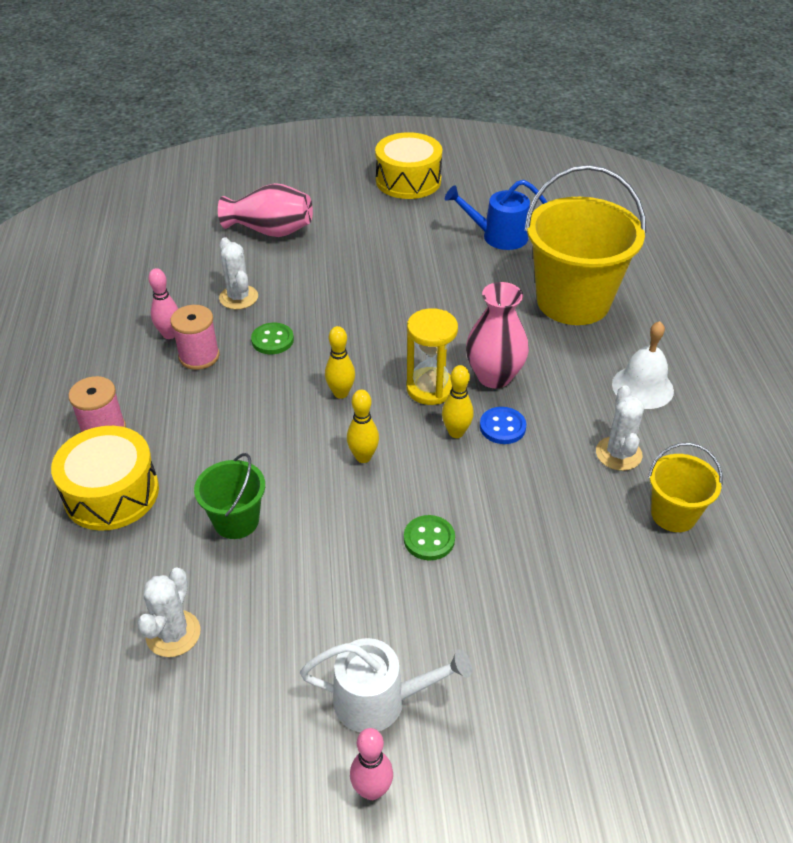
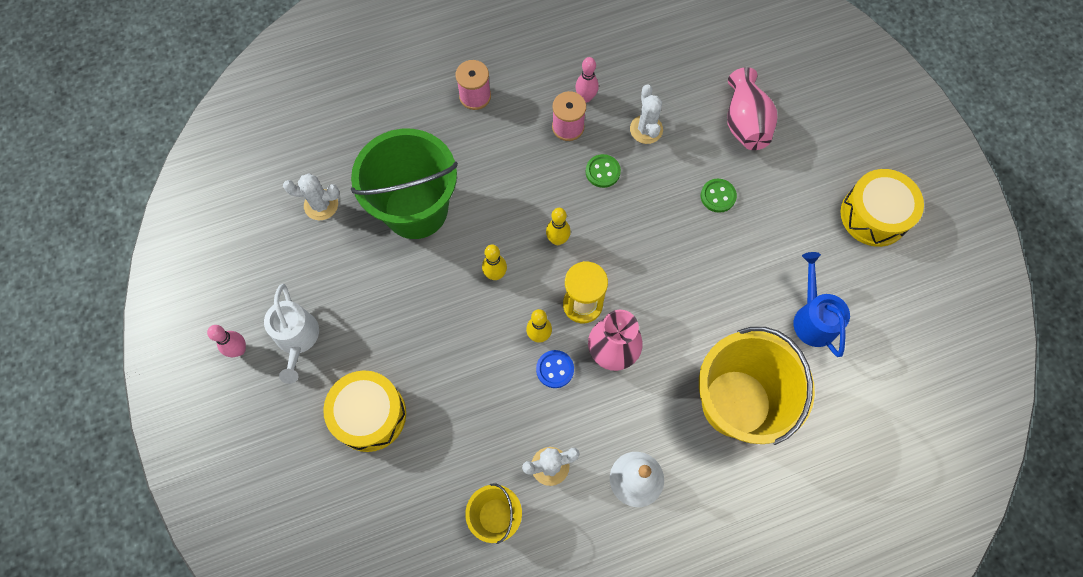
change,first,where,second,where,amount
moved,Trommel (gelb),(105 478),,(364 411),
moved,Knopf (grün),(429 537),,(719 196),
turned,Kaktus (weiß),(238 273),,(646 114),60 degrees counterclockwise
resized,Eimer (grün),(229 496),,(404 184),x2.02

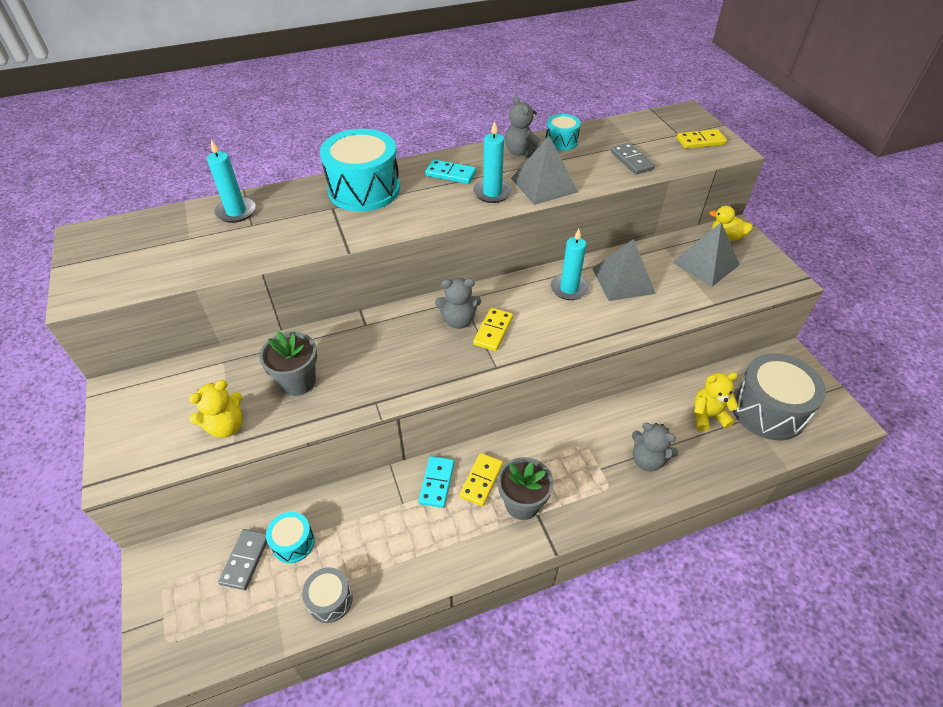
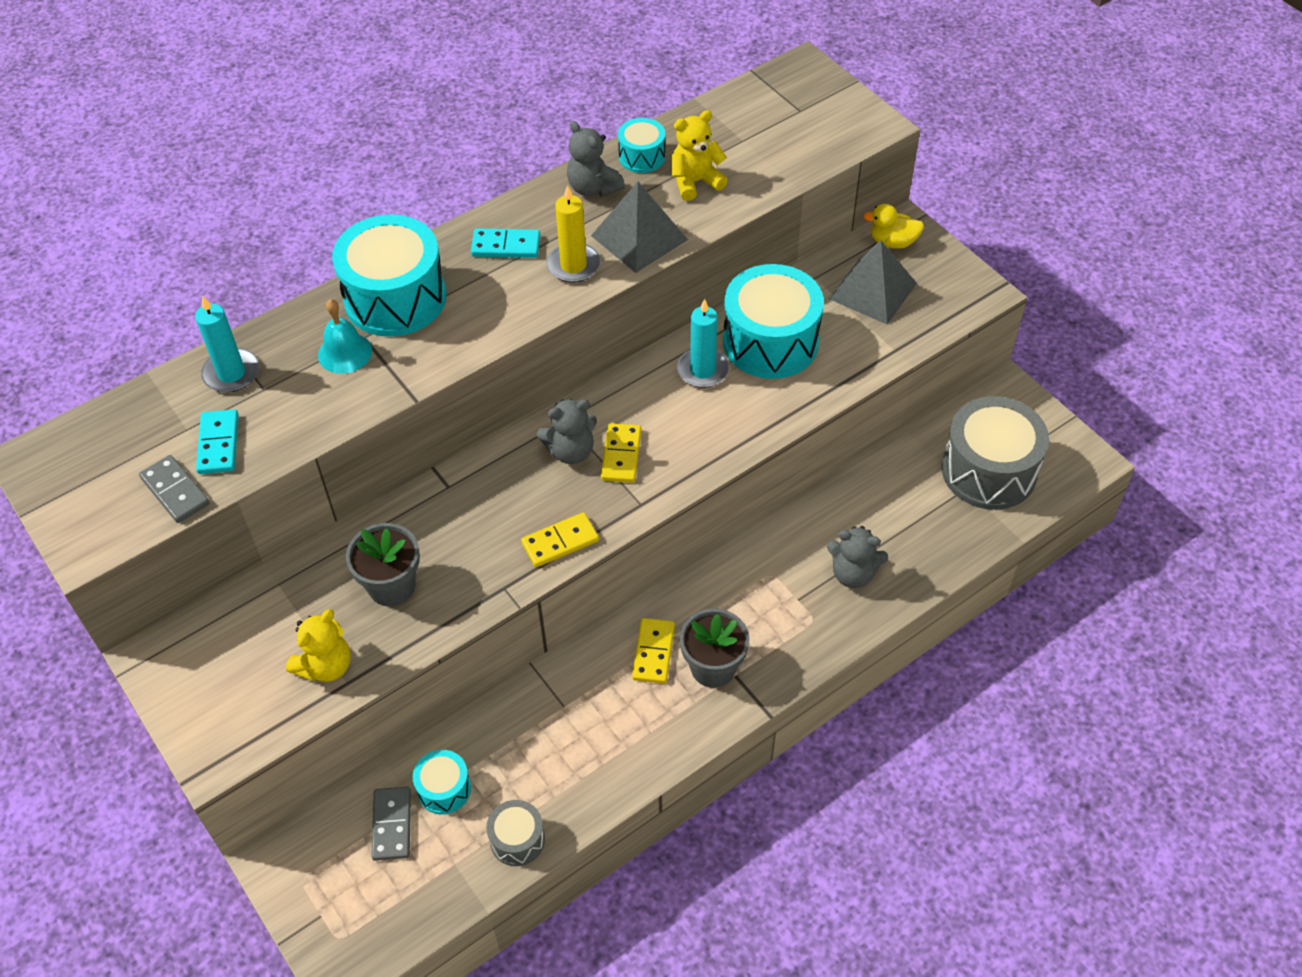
change,first,where,second,where,amount
added,,,Glocke (türkis),(345 336),
moved,Dominostein (türkis),(436 482),,(217 441),
moved,Dominostein (grau),(633 158),,(174 489),
moved,Dominostein (gelb),(702 139),,(560 539),
moved,Teddybär (gelb),(716 402),,(699 155),
replaced,Pyramide (grau),(624 270),Trommel (türkis),(773 321),
recoloured,Kerze (türkis),(492 162),Kerze (gelb),(573 234),

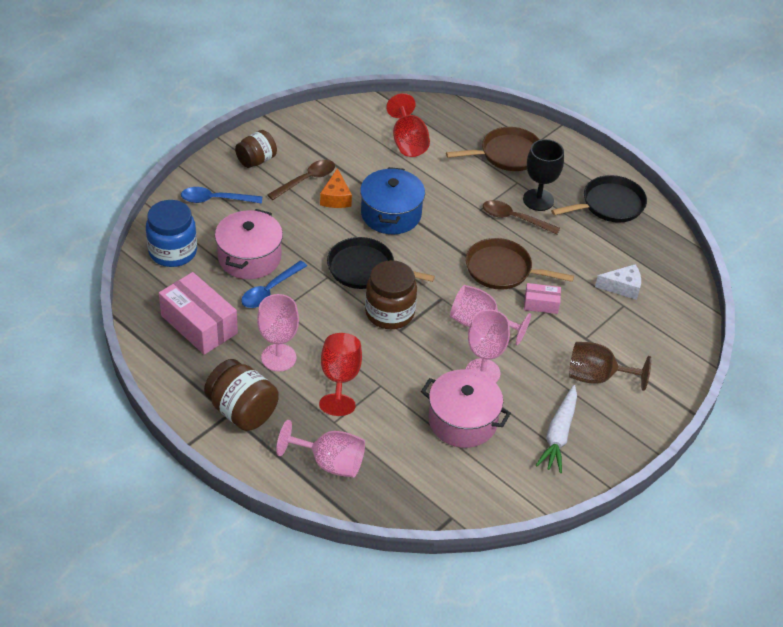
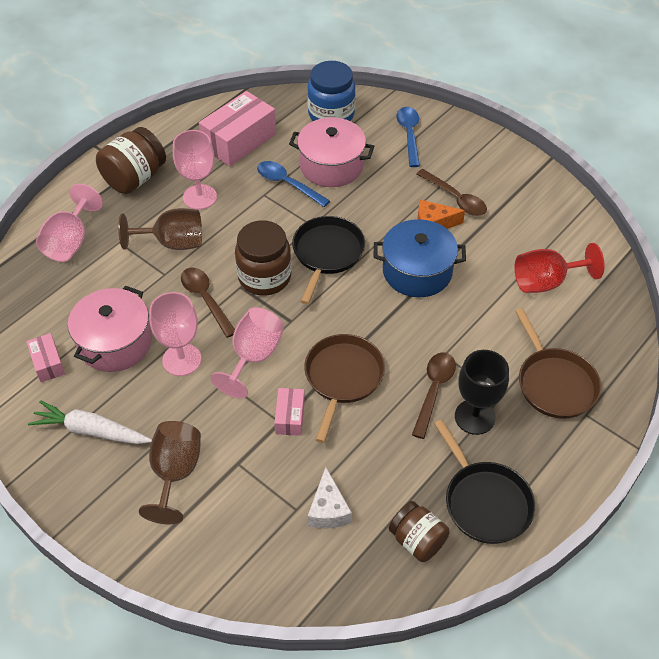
change,first,where,second,where,amount
added,,,Schachtel (rosa),(45 357),
added,,,Löffel (braun),(208 303),
moved,Einmachglas (braun),(256 149),,(419 531),
recoloured,Kelch (rot),(340 374),Kelch (braun),(160 229),

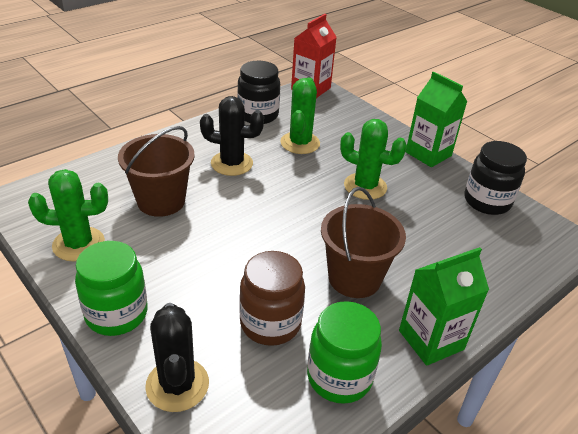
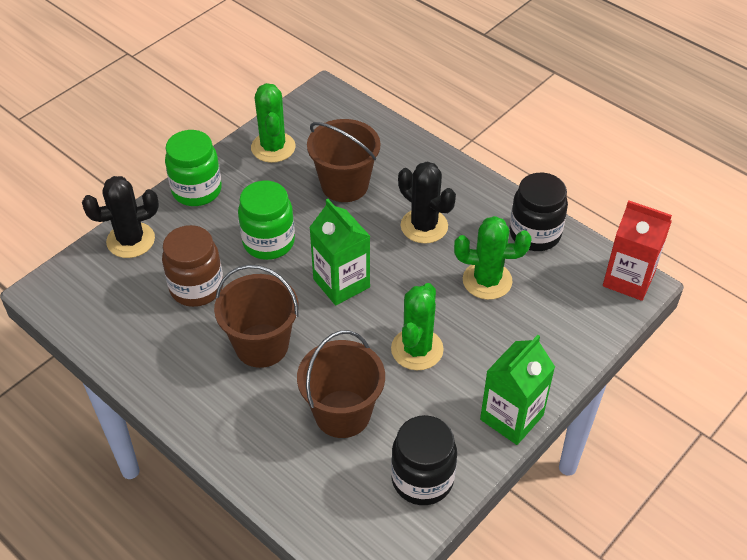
change,first,where,second,where,amount
added,,,Eimer (braun),(341 384),
moved,Einmachglas (grün),(344 352),,(266 220),
moved,Getränkekarton (grün),(444 306),,(339 252),
turned,Kaktus (schwarz),(232 136),,(427 203),45 degrees counterclockwise

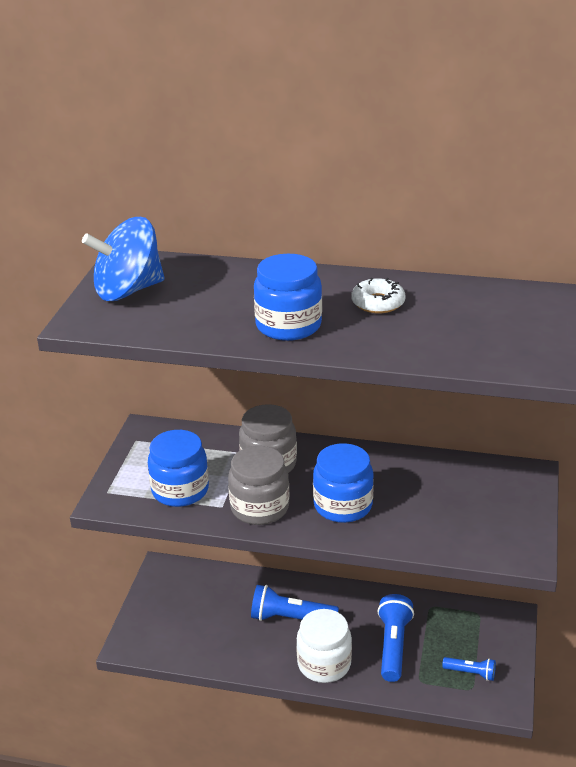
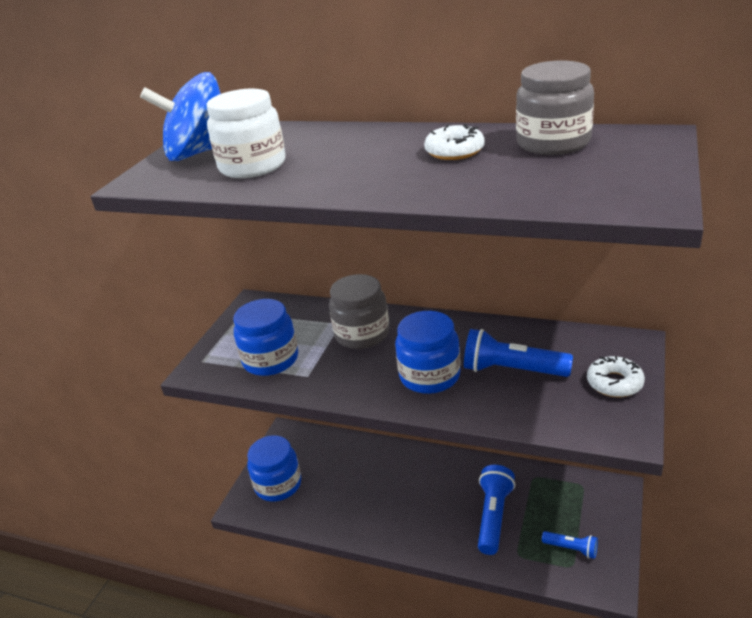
change,first,where,second,where,amount
added,,,Donut (weiß),(616 376),
moved,Einmachglas (grau),(258 485),,(555 107),
moved,Taschenlampe (blau),(295 603),,(518 353),
moved,Einmachglas (blau),(288 297),,(274 468),
moved,Einmachglas (weiß),(324 646),,(246 133),

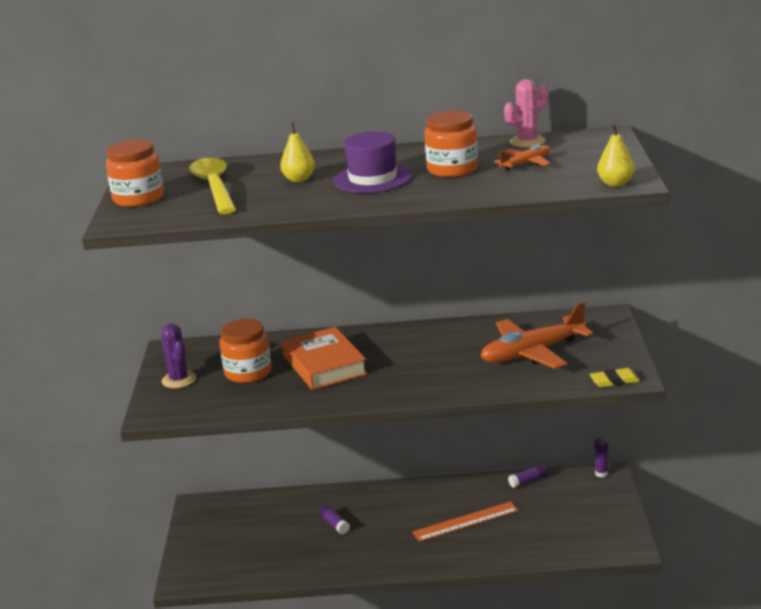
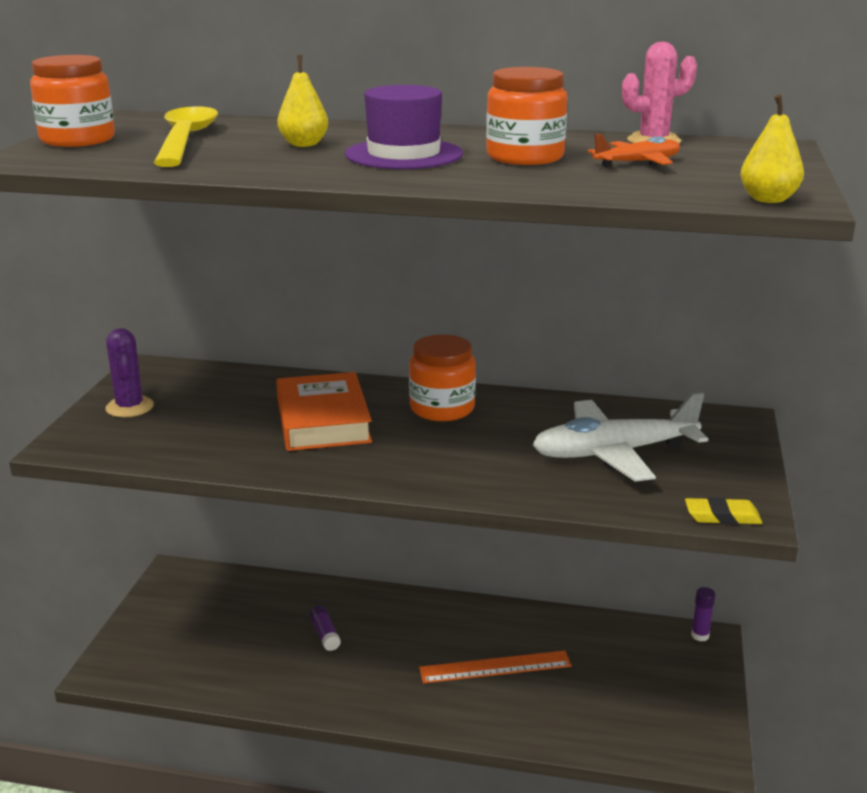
change,first,where,second,where,amount
removed,Klebestift (lila),(528 476),,,
moved,Einmachglas (orange),(246 351),,(442 377),
recoloured,Flugzeug (orange),(537 335),Flugzeug (weiß),(620 437),

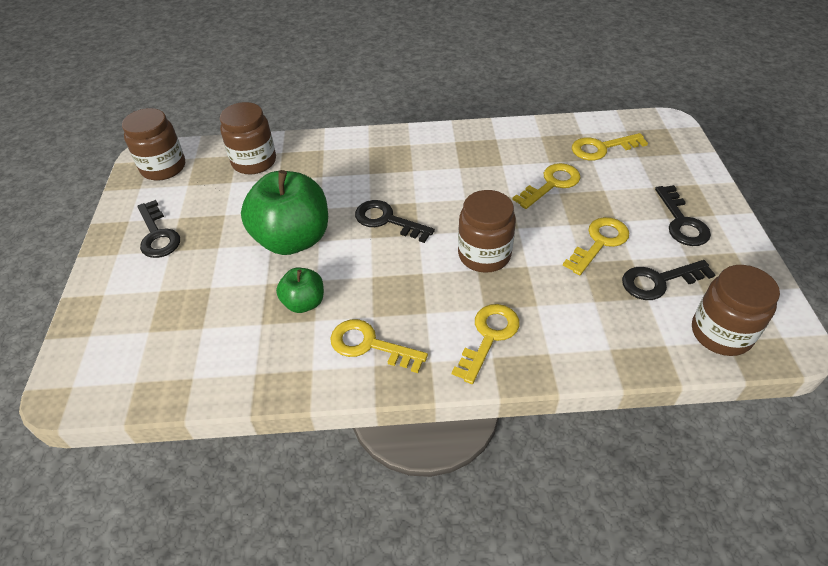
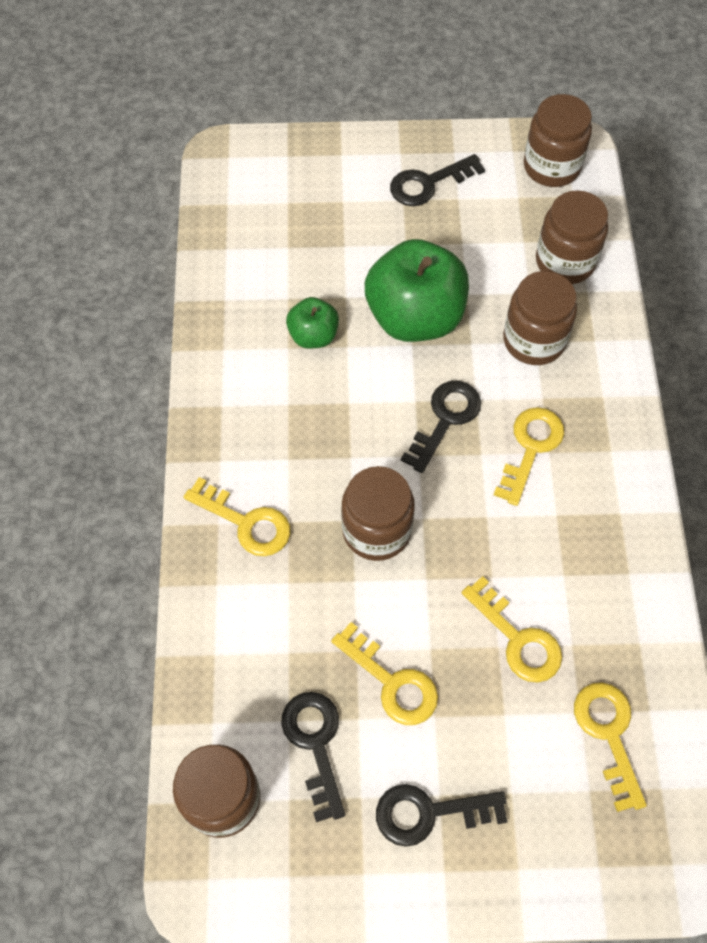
change,first,where,second,where,amount
added,,,Einmachglas (braun),(540 318),
moved,Schlüssel (gelb),(379 346),,(529 456),

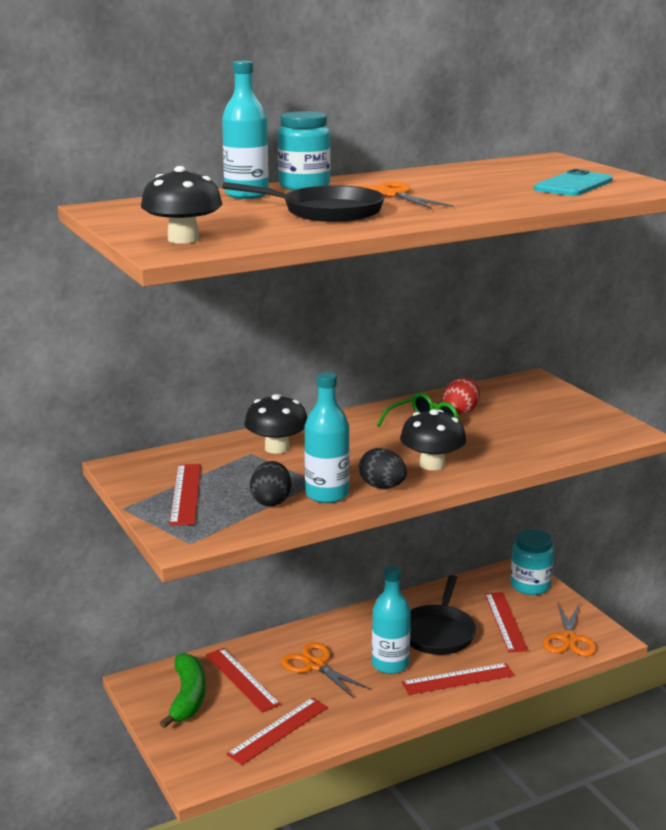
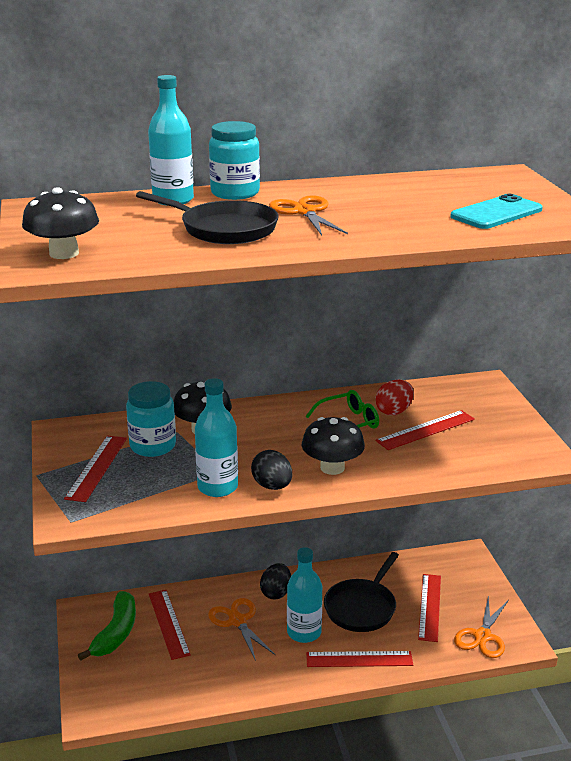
change,first,where,second,where,amount
moved,Lineal (rot),(277 731),,(425 430),
moved,Ei (schwarz),(270 484),,(275 581),
moved,Einmachglas (türkis),(532 562),,(151 419),

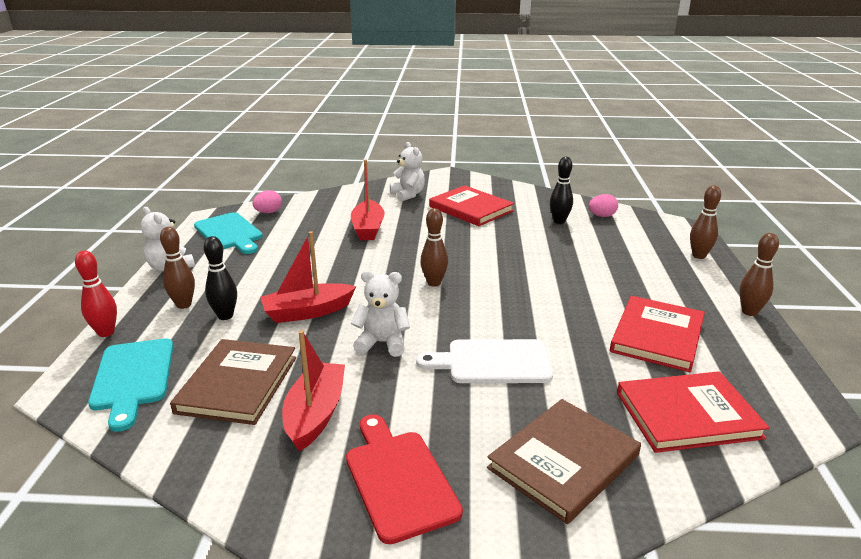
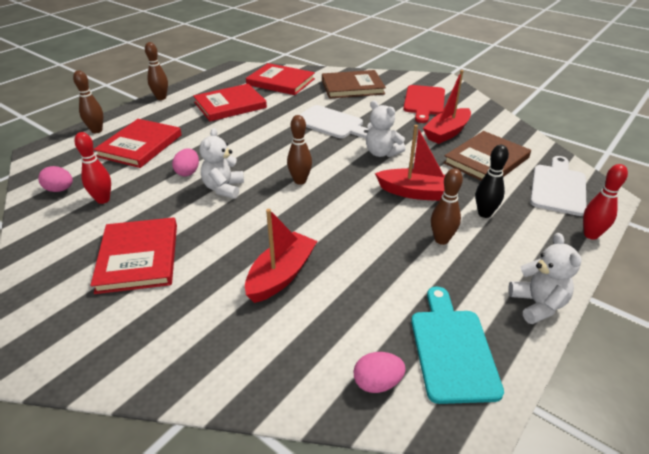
change,first,where,second,where,amount
added,,,Buch (rot),(137 143),
added,,,Ei (rosa),(185 162),
moved,Bowlingkegel (braun),(177 268),,(447 207),
moved,Teddybär (weiß),(407 172),,(221 163),
recoloured,Schneidebrett (türkis),(130 385),Schneidebrett (weiß),(558 186),
recoloured,Bowlingkegel (schwarz),(561 190),Bowlingkegel (rot),(92 168),

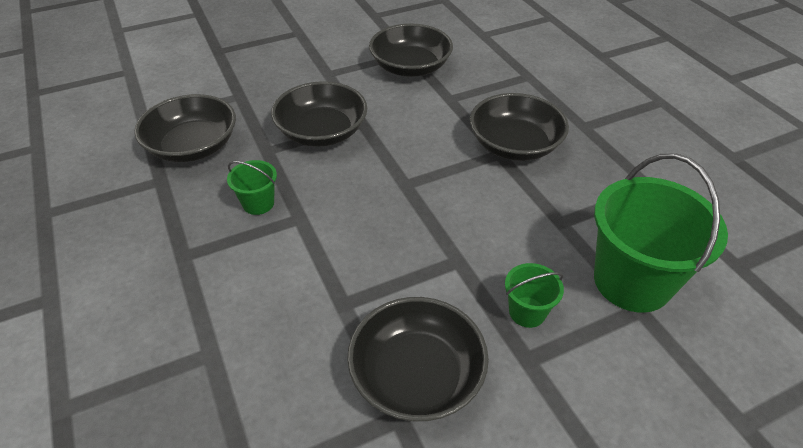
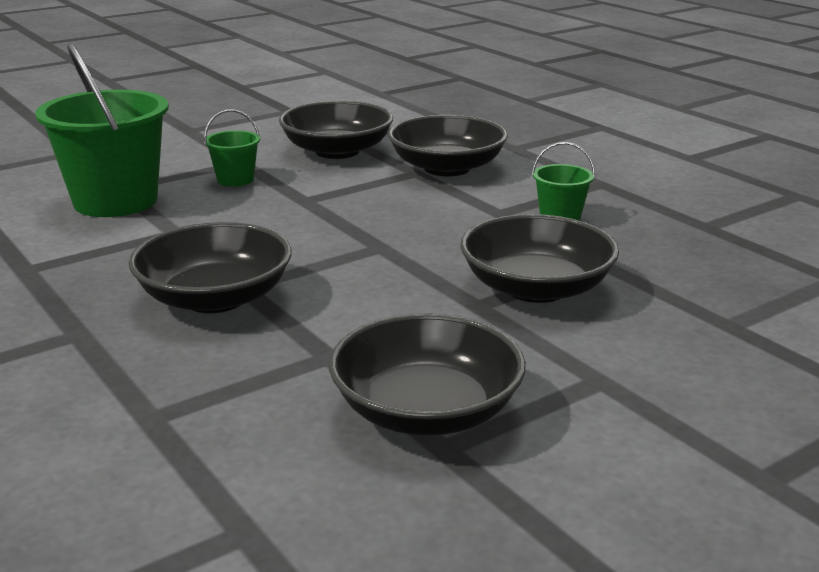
change,first,where,second,where,amount
moved,Schüssel (schwarz),(185 128),,(448 145),

